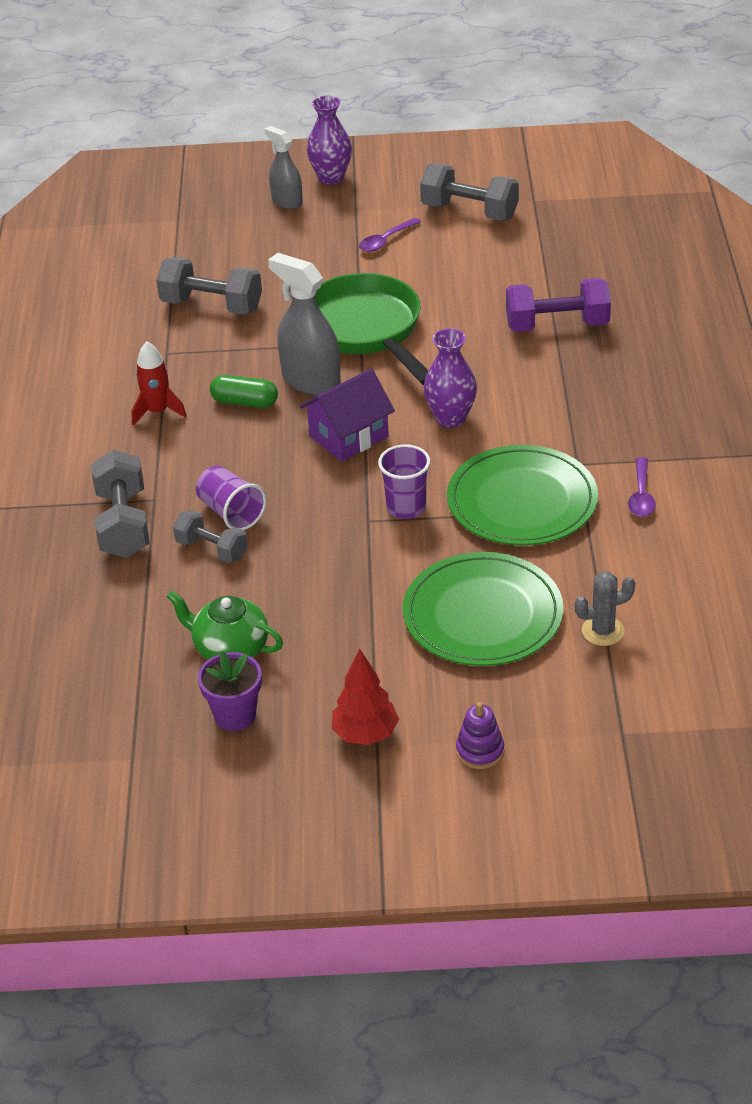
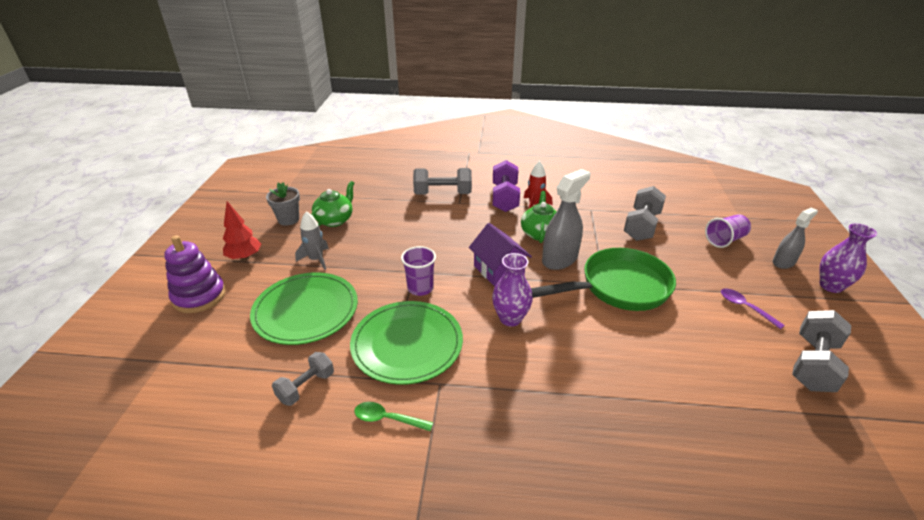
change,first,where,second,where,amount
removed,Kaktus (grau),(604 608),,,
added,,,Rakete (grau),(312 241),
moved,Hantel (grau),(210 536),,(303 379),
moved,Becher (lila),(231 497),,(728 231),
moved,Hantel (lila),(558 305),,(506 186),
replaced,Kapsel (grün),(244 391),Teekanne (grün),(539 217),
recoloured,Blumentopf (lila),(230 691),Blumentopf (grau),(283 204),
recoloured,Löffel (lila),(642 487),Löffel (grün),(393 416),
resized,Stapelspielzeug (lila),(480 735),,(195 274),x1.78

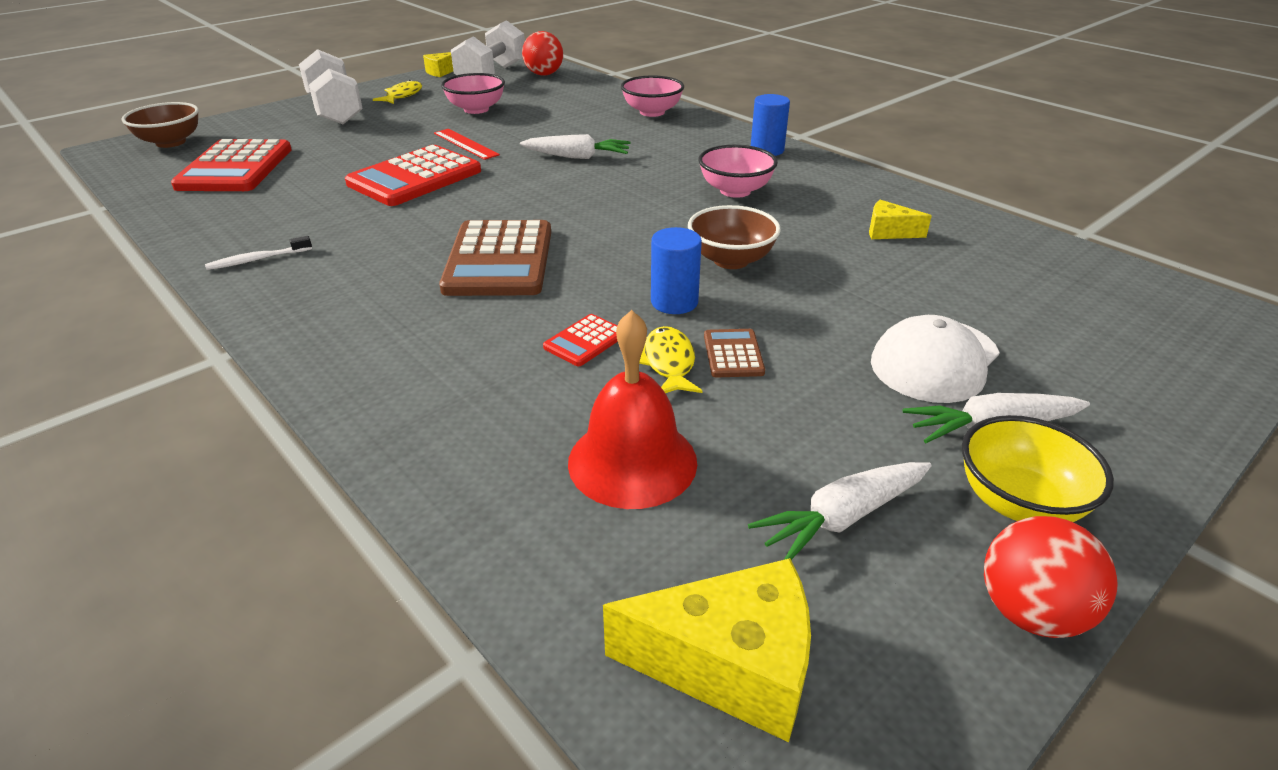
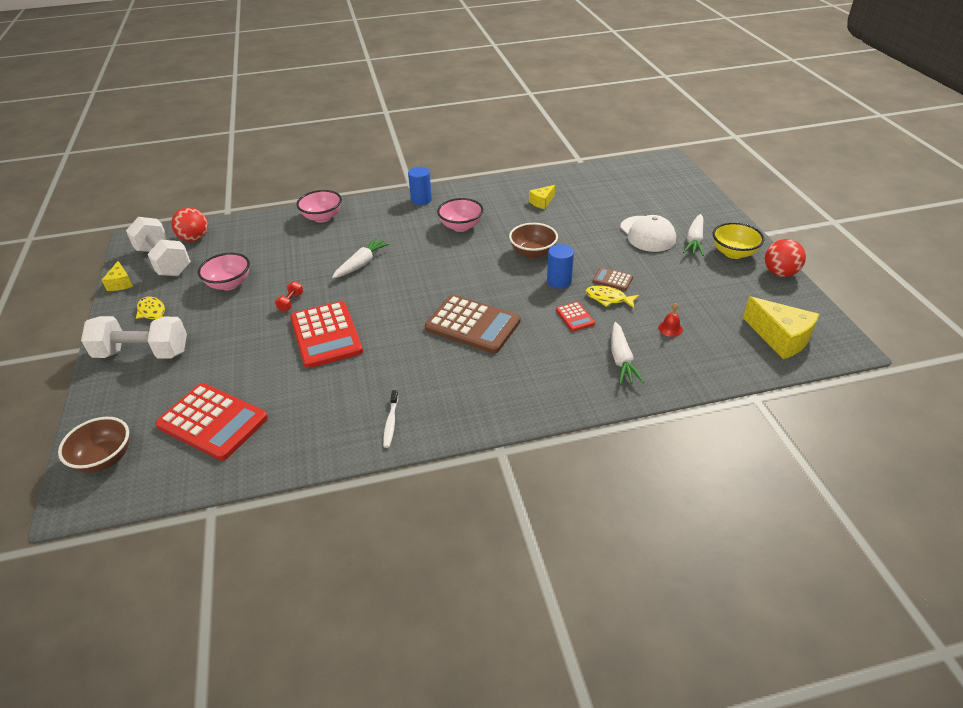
change,first,where,second,where,amount
moved,Karotte (weiß),(840 511),,(627 353),
replaced,Lineal (rot),(467 144),Hantel (rot),(289 296),
turned,Käse (gelb),(707 650),,(781 328),105 degrees clockwise
resized,Glocke (rot),(632 409),,(670 320),x0.43

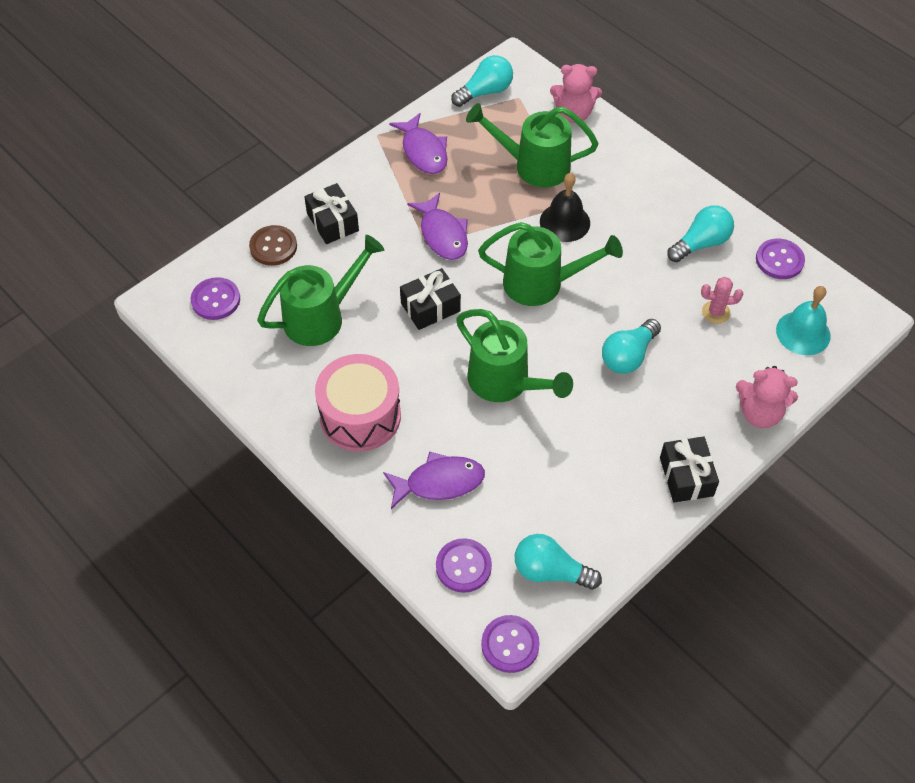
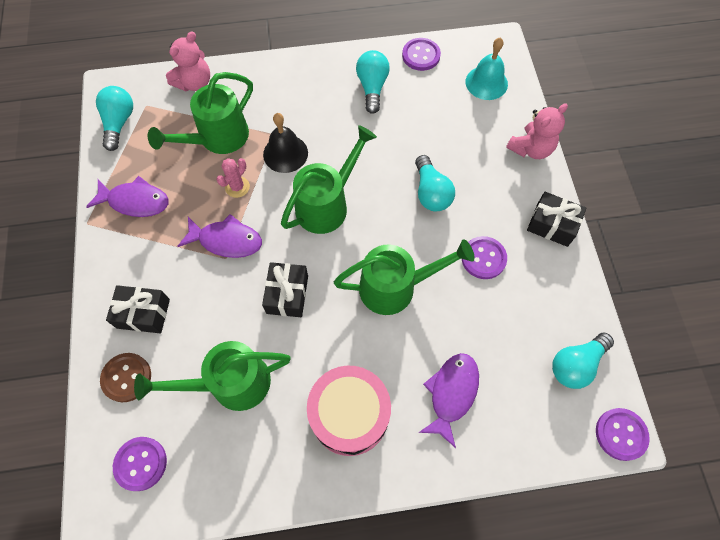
change,first,where,second,where,amount
moved,Knopf (lila),(464 565),,(484 257),
moved,Kaktus (rosa),(722 300),,(233 178),
turned,Gießkanne (grün),(320 290),,(212 376),105 degrees counterclockwise

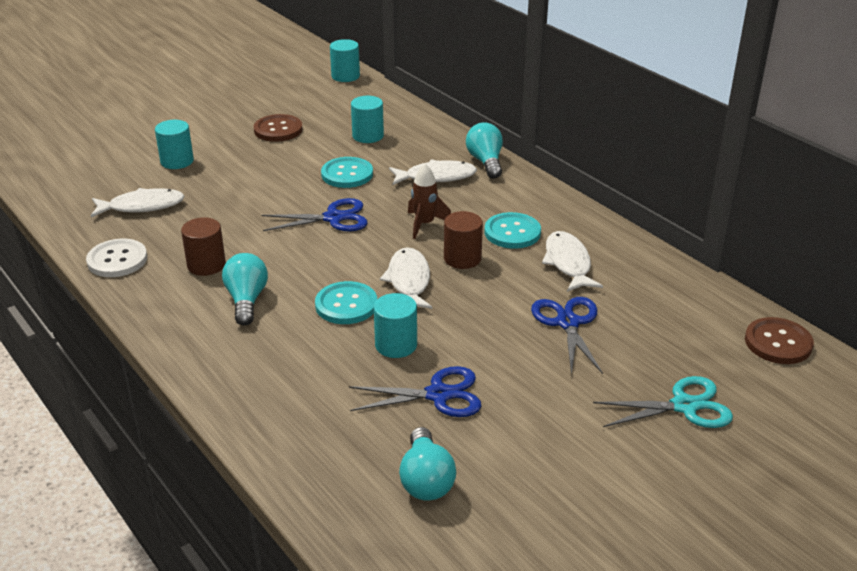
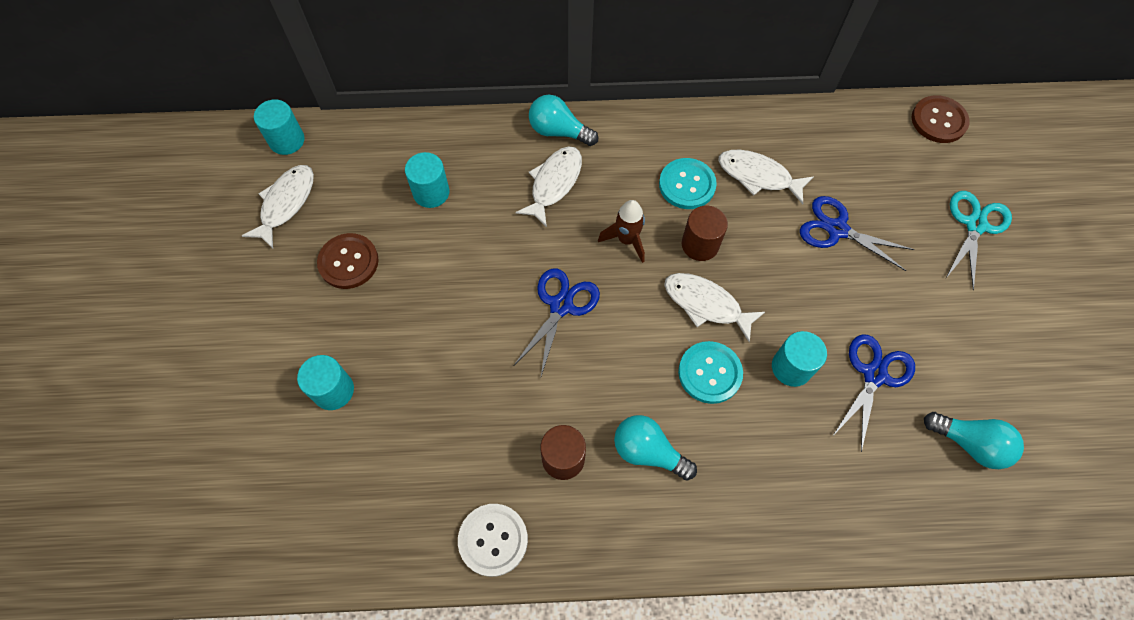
change,first,where,second,where,amount
removed,Knopf (türkis),(347 172),,,
moved,Fisch (weiß),(138 202),,(278 206),

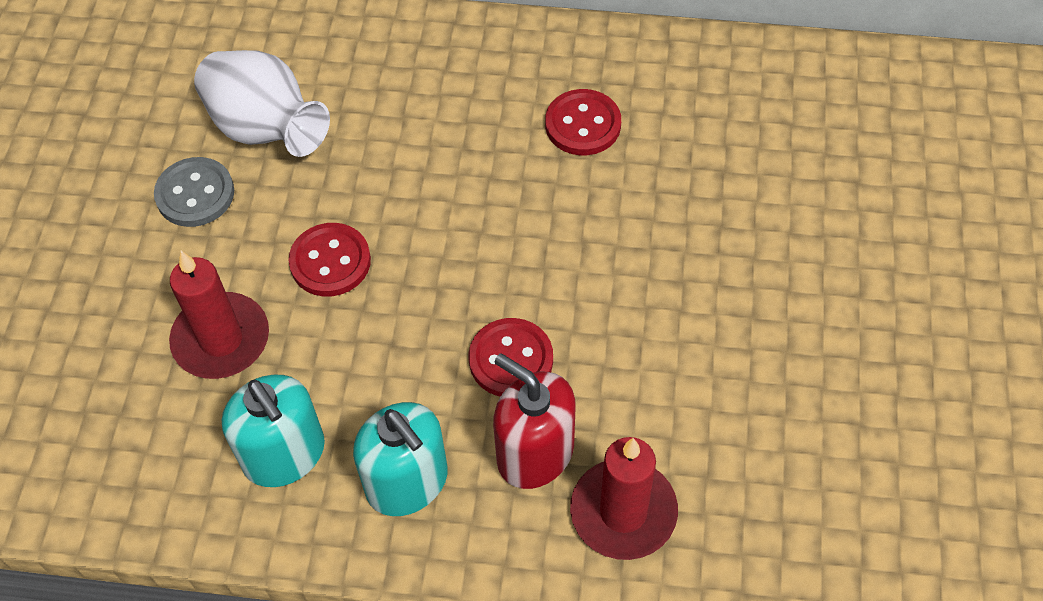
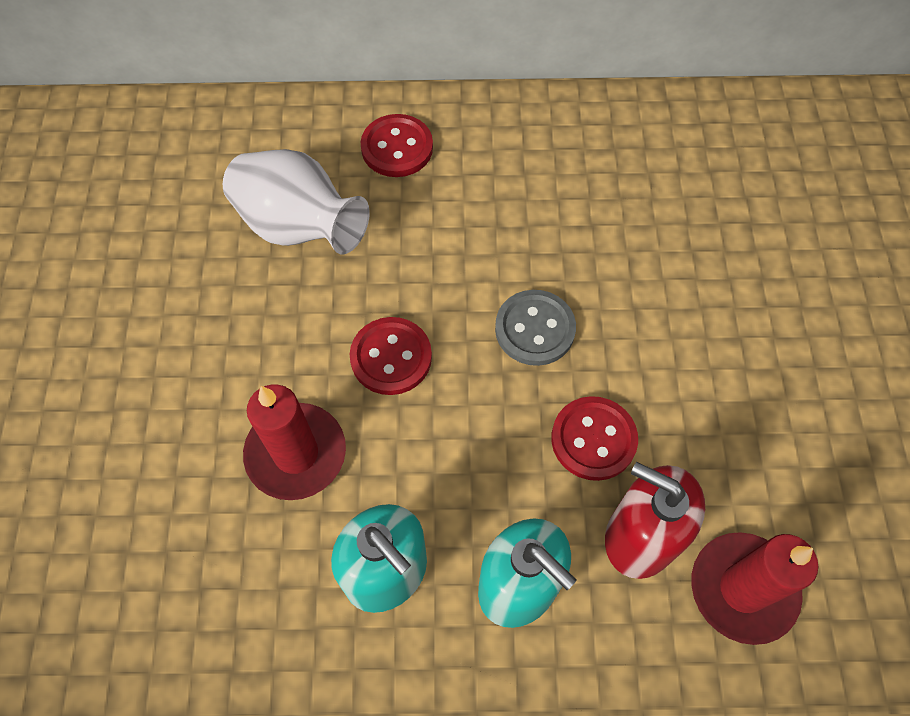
change,first,where,second,where,amount
moved,Knopf (grau),(194 192),,(535 328),
moved,Knopf (rot),(583 122),,(396 145),

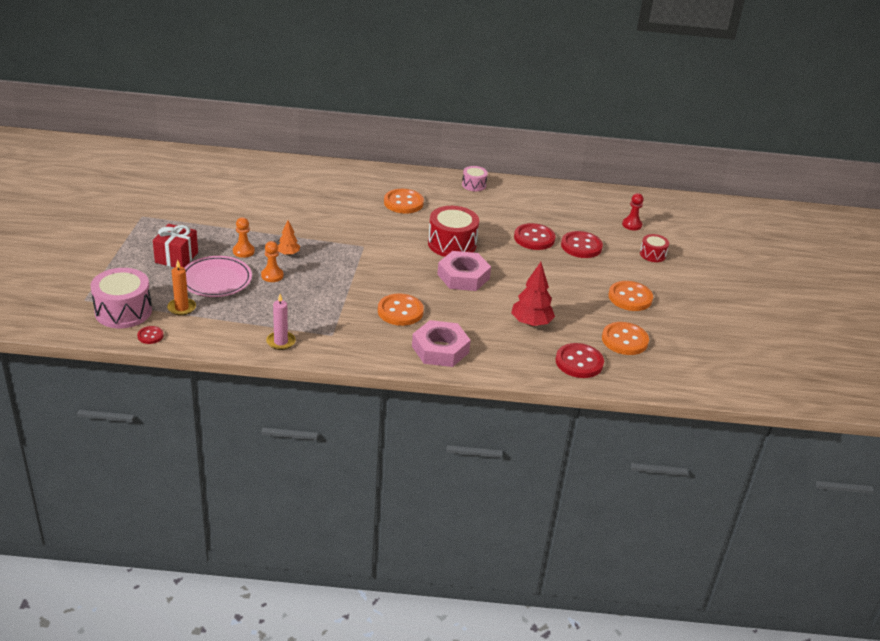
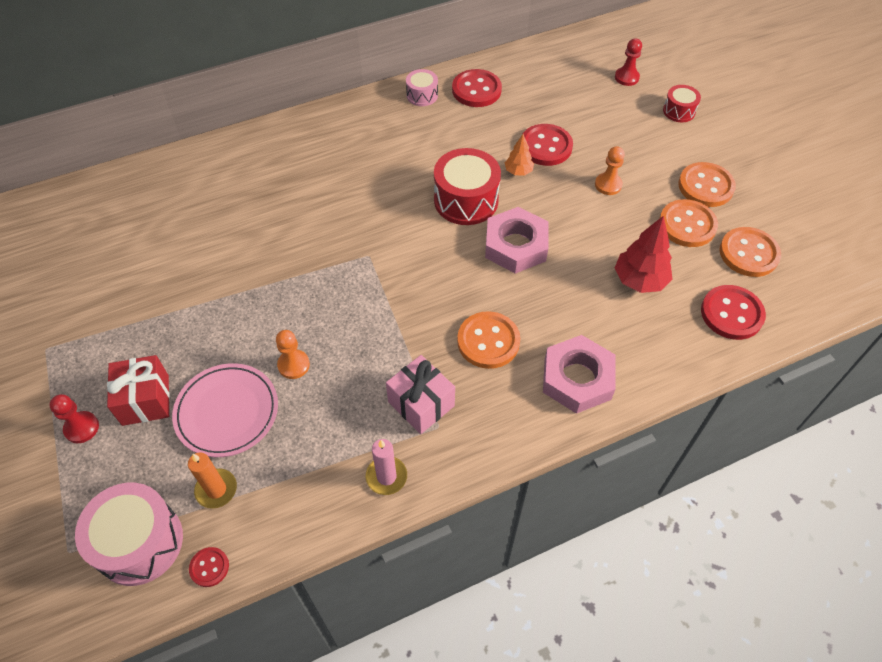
change,first,where,second,where,amount
added,,,Bauer (rot),(74 418),
added,,,Geschenk (rosa),(420 394),
moved,Bauer (orange),(244 237),,(610 170),
moved,Baum (orange),(289 238),,(519 155),
moved,Knopf (orange),(404 201),,(688 223),
moved,Knopf (rot),(582 244),,(477 88),

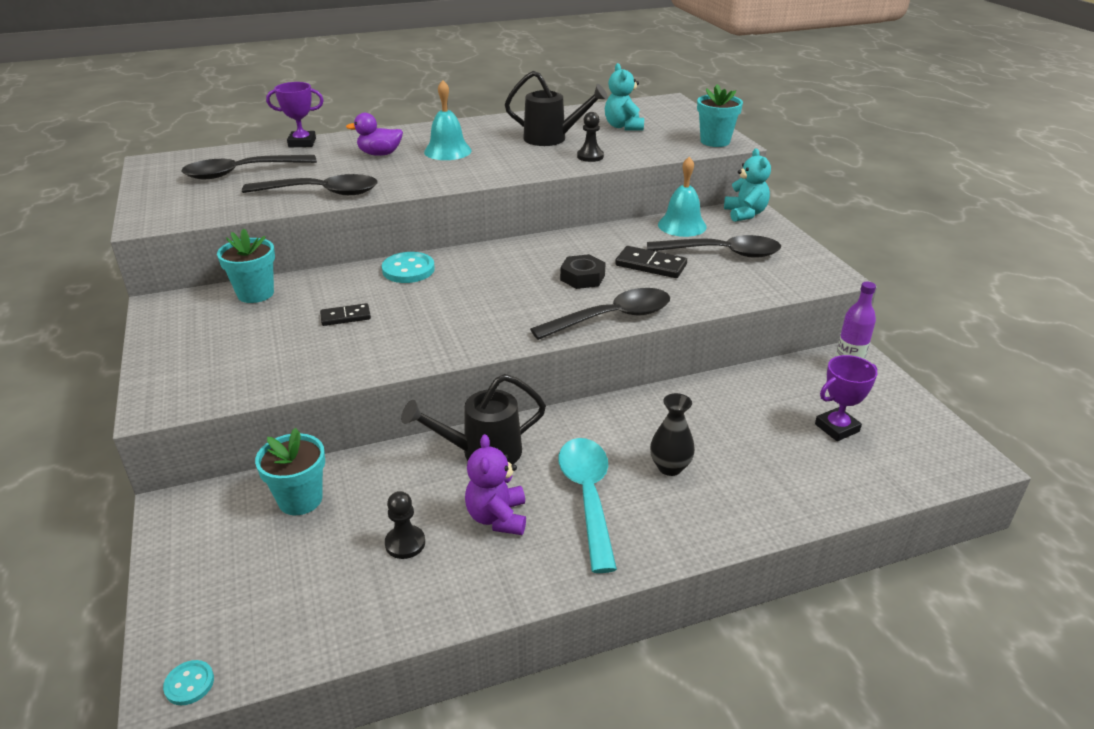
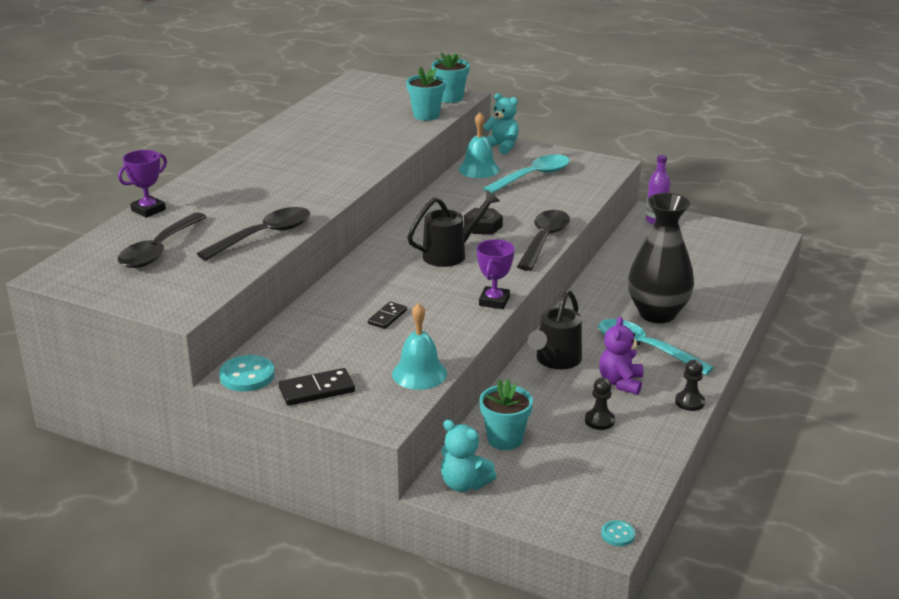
change,first,where,second,where,amount
removed,Ente (lila),(374 134),,,
moved,Blumentopf (türkis),(246 265),,(426 93),
moved,Knopf (türkis),(408 267),,(247 373),
moved,Glocke (türkis),(448 120),,(419 346),
moved,Gießkanne (schwarz),(556 108),,(453 228),
moved,Bauer (schwarz),(590 137),,(690 385),
moved,Teddybär (türkis),(624 96),,(468 456),
moved,Dominostein (schwarz),(651 262),,(317 387),
moved,Pokal (lila),(846 398),,(496 274),
recoloured,Löffel (schwarz),(714 246),Löffel (türkis),(526 174),
turned,Teddybär (lila),(495 484),,(621 355),60 degrees clockwise
resized,Vase (schwarz),(672 434),,(661 258),x2.05

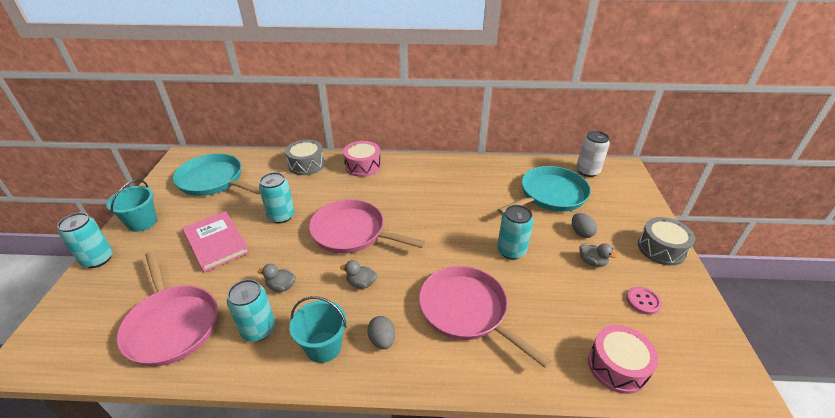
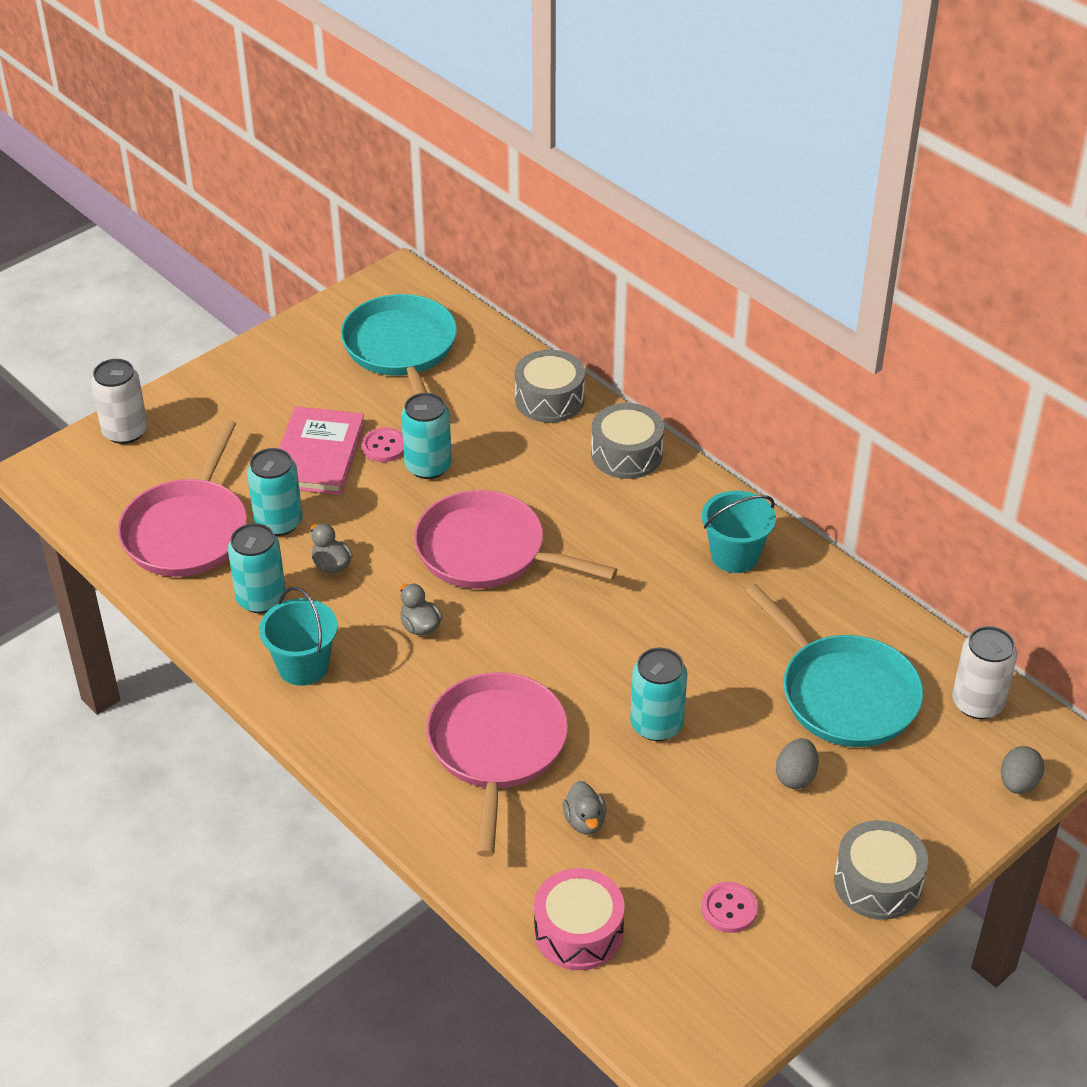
change,first,where,second,where,amount
added,,,Dose (weiß),(119 401),
added,,,Knopf (rosa),(382 445),
moved,Dose (türkis),(85 240),,(275 492),
moved,Eimer (türkis),(131 205),,(739 531),
moved,Ei (grau),(381 332),,(1022 770),
moved,Ente (grau),(598 255),,(584 807),
recoloured,Trommel (rosa),(362 159),Trommel (grau),(627 441),
turned,Pfanne (rosa),(367 226),,(515 539),45 degrees counterclockwise
turned,Pfanne (türkis),(544 190),,(834 665),45 degrees clockwise

